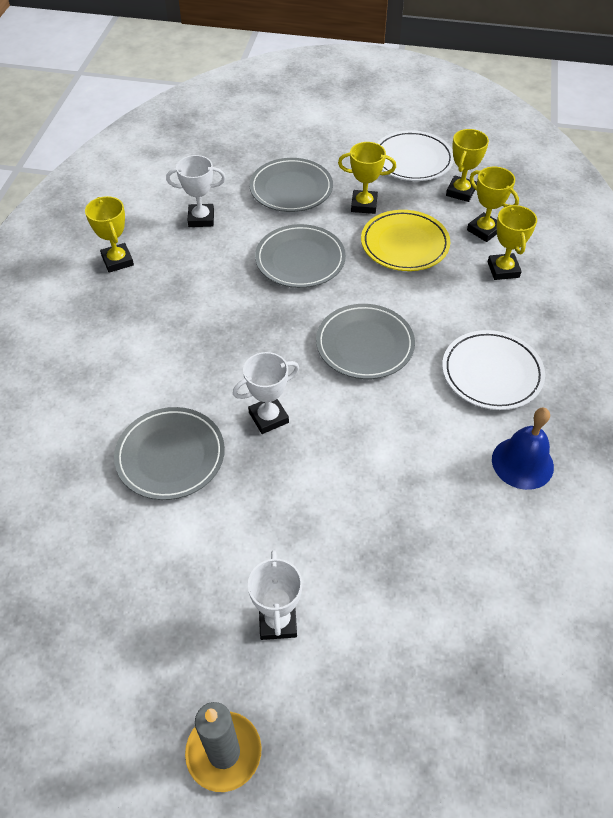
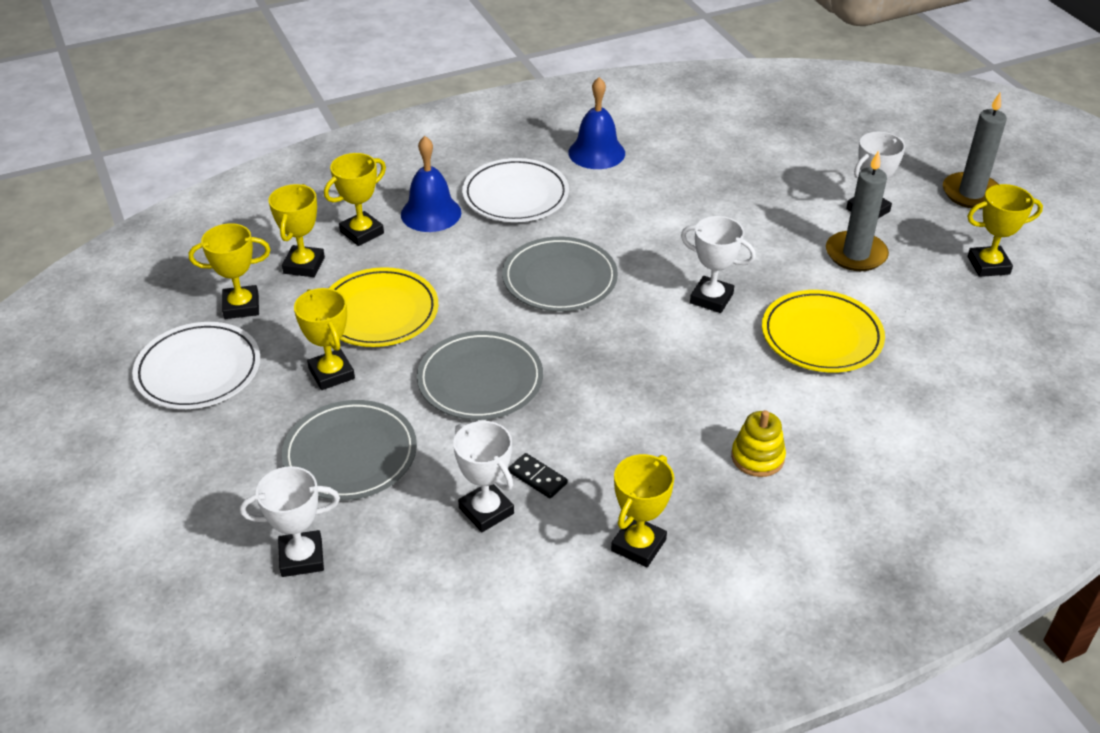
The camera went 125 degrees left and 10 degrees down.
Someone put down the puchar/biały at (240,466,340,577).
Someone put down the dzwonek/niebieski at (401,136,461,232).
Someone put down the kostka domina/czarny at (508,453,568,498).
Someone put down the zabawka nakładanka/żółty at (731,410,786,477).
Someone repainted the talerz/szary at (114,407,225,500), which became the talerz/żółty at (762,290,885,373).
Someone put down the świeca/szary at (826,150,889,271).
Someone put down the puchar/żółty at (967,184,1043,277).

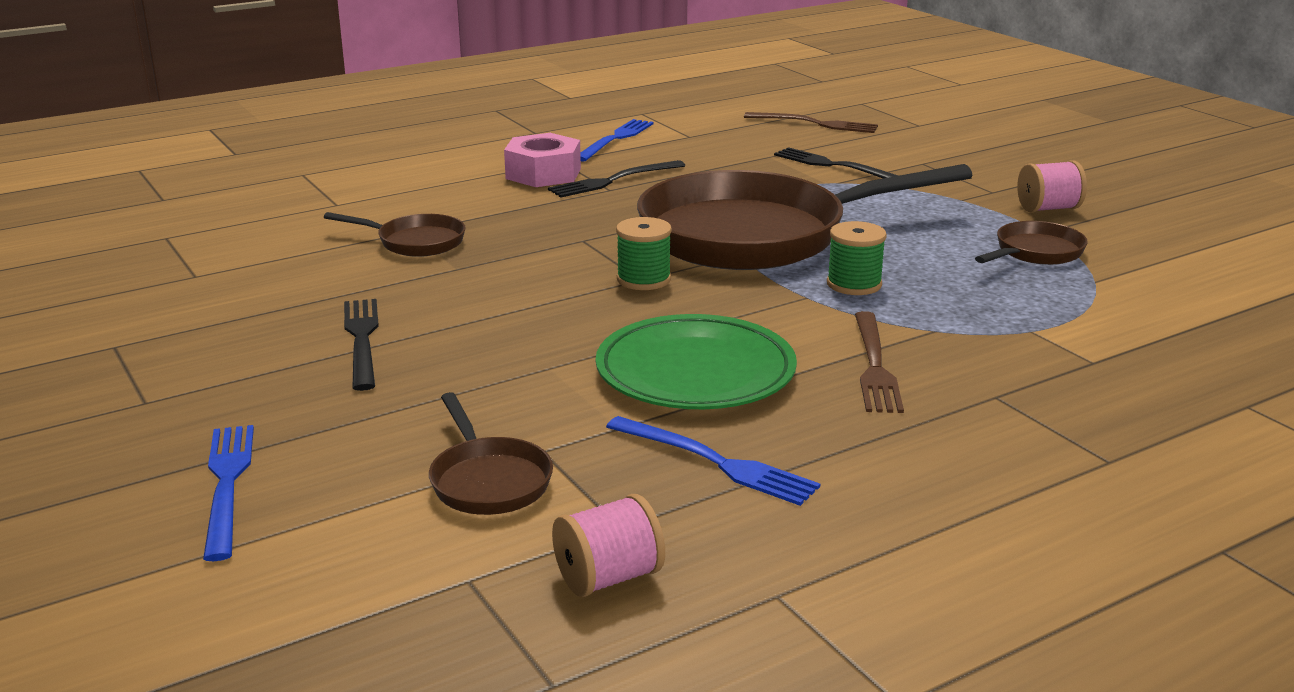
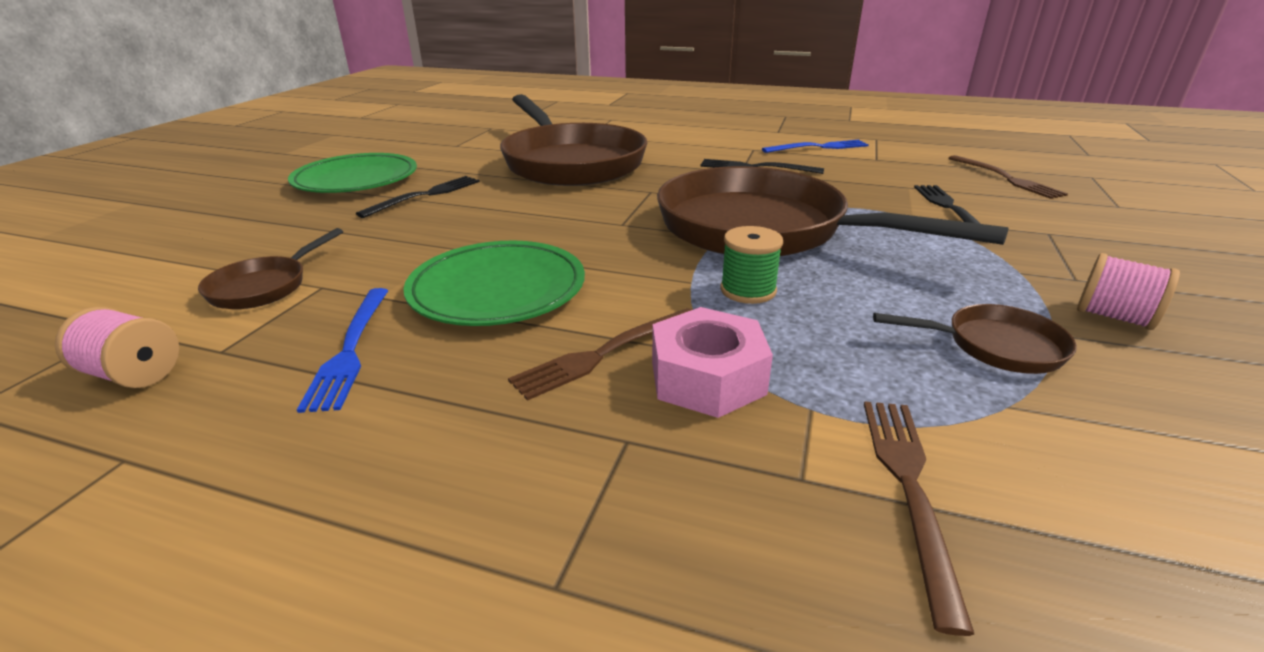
The camera went 50 degrees right and 5 degrees up.
Someone put down the talerz/zielony at (288,153,417,193).
Someone scaled the patelnia/brązowy at (324,212,466,257) by 2.39.
Someone carried the nakrętka/różowy from (504,133,581,187) to (652,307,773,418).
Someone put down the widelec/brązowy at (864,401,974,636).
Someone took away the widelec/niebieski at (203,425,254,561).
Someone took away the szpulka/zielony at (616,217,672,290).

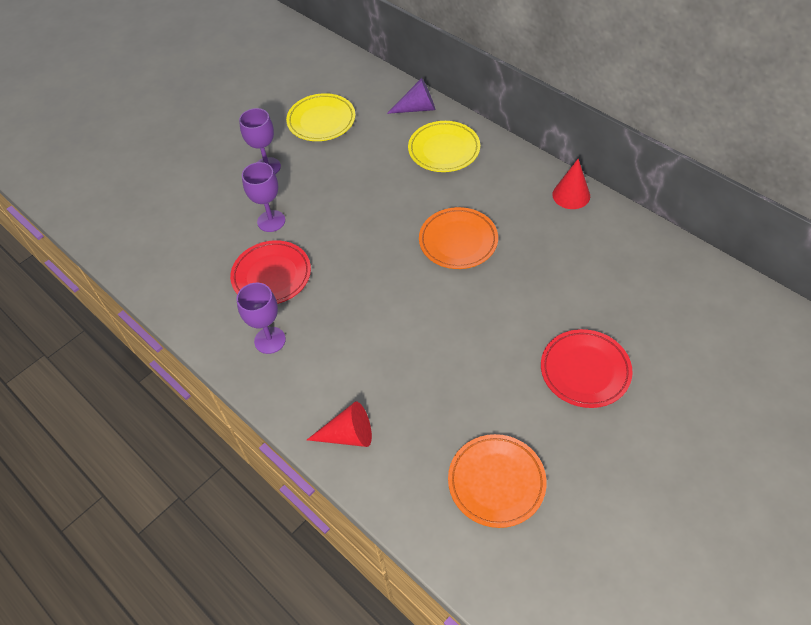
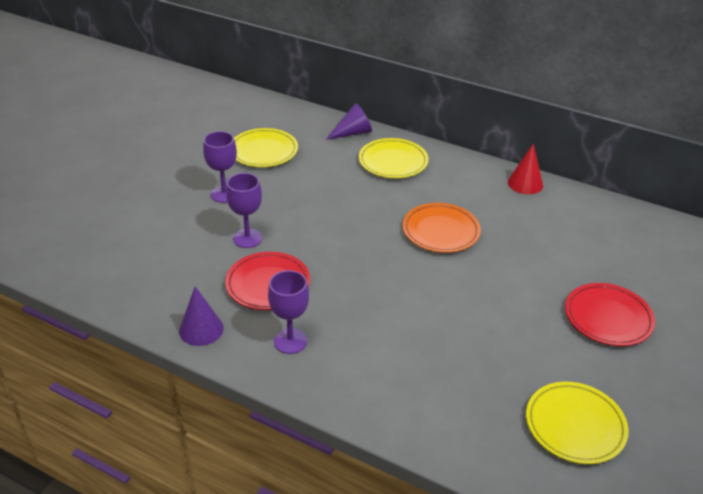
The camera went 20 degrees left and 15 degrees down.
Someone put down the stożek/fioletowy at (179,286,224,346).
Someone repainted the talerz/pomarańczowy at (448,434,547,528), which became the talerz/żółty at (526,382,629,464).
Someone took away the stożek/czerwony at (307,402,372,447).

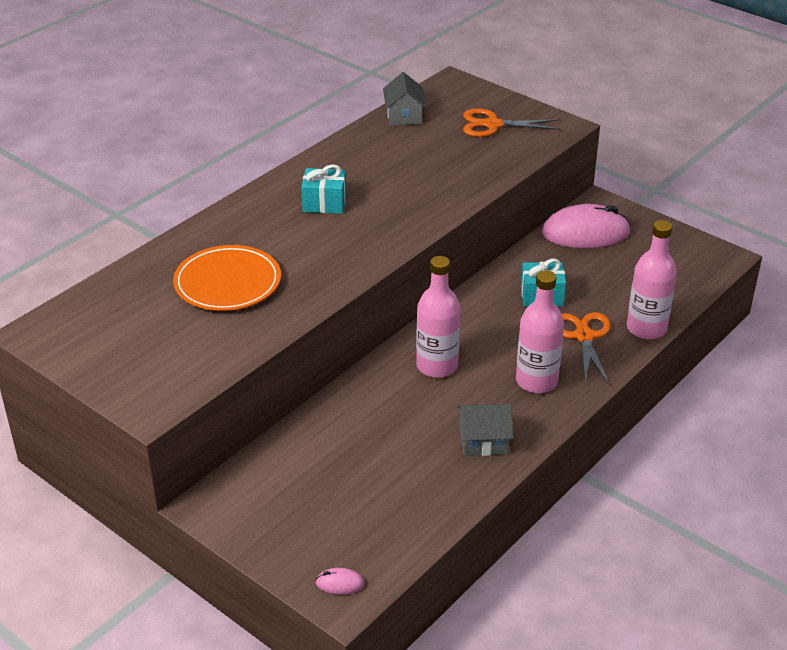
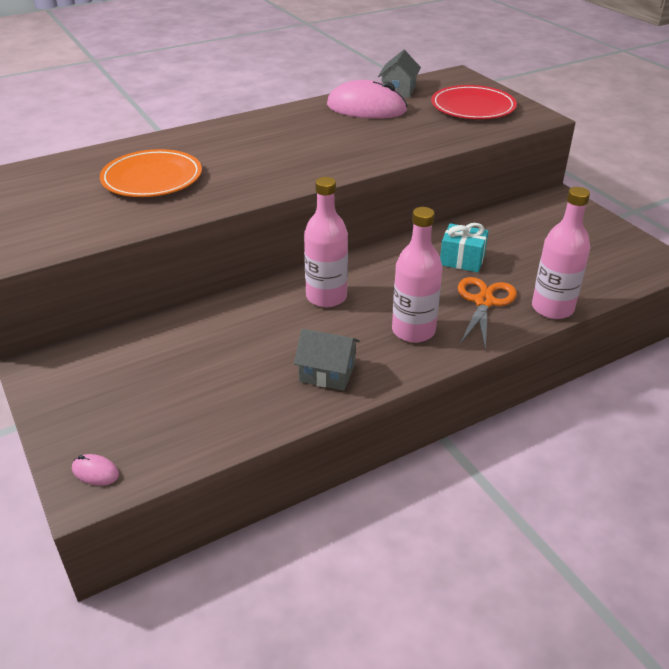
The camera went 20 degrees right and 0 degrees up.
Someone carried the myszka/różowy from (542,204,631,248) to (327,80,408,119).
Someone swapped the nożyczki/pomarańczowy at (463,108,560,137) for the talerz/czerwony at (431,85,517,119).
Someone took away the prezent/turkusowy at (301,164,346,214).

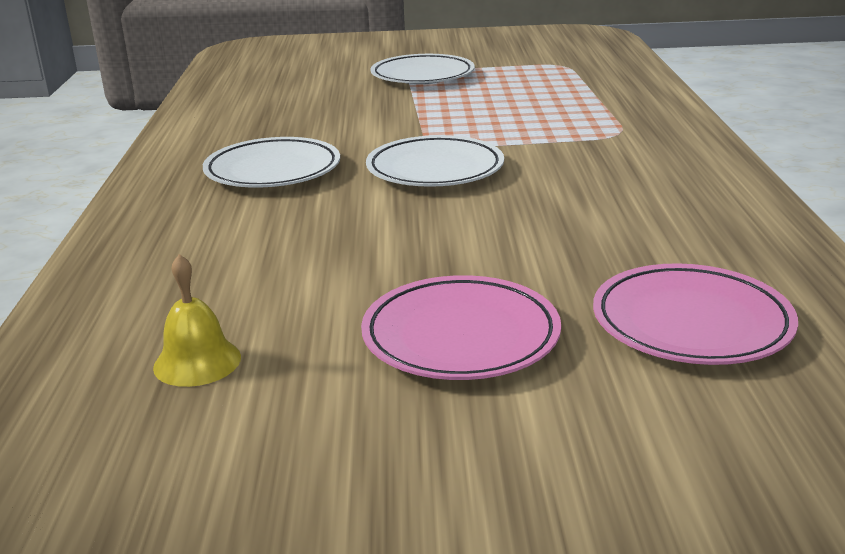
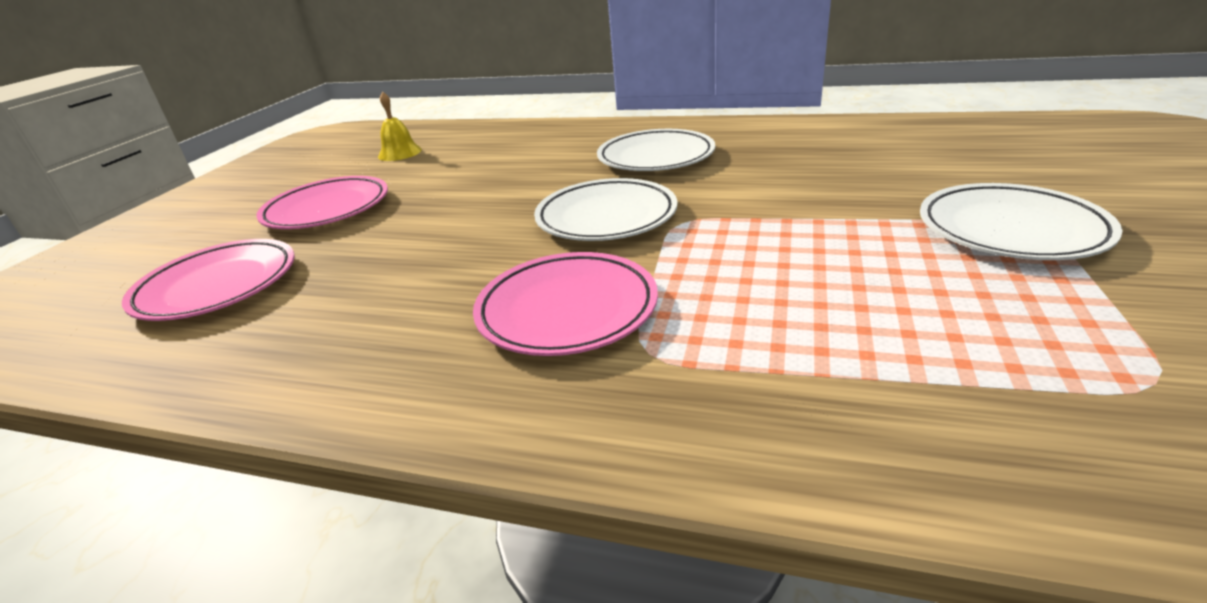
The camera went 110 degrees right and 5 degrees up.
Someone put down the talerz/różowy at (473,252,658,356).

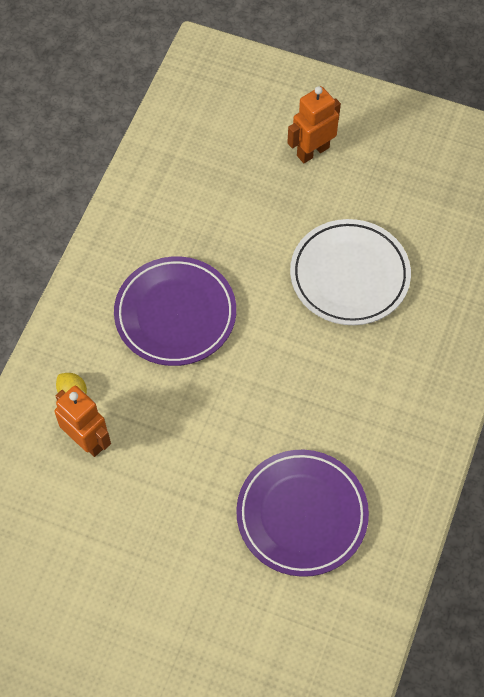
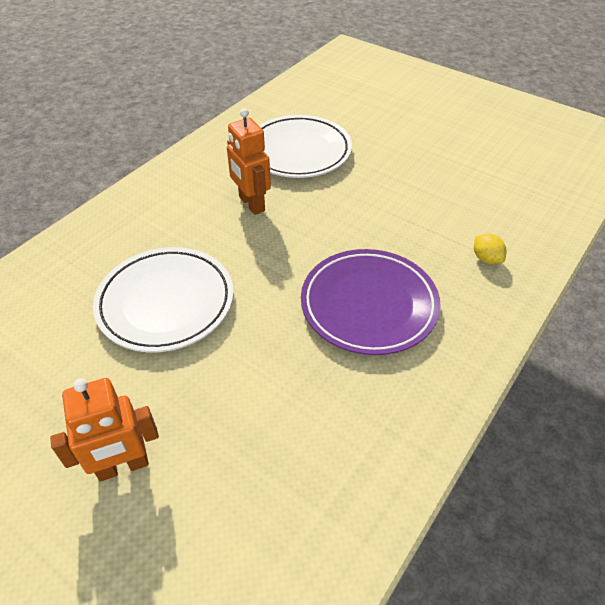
The camera went 165 degrees left and 15 degrees down.
Someone carried the robot/pomarańczowy from (54,386,111,457) to (227,108,271,215).
Someone repainted the talerz/fioletowy at (236,450,369,577), which became the talerz/biały at (258,115,352,178).

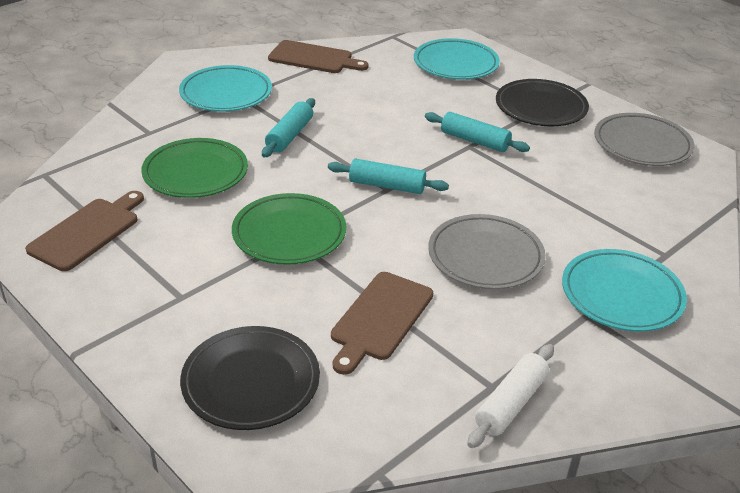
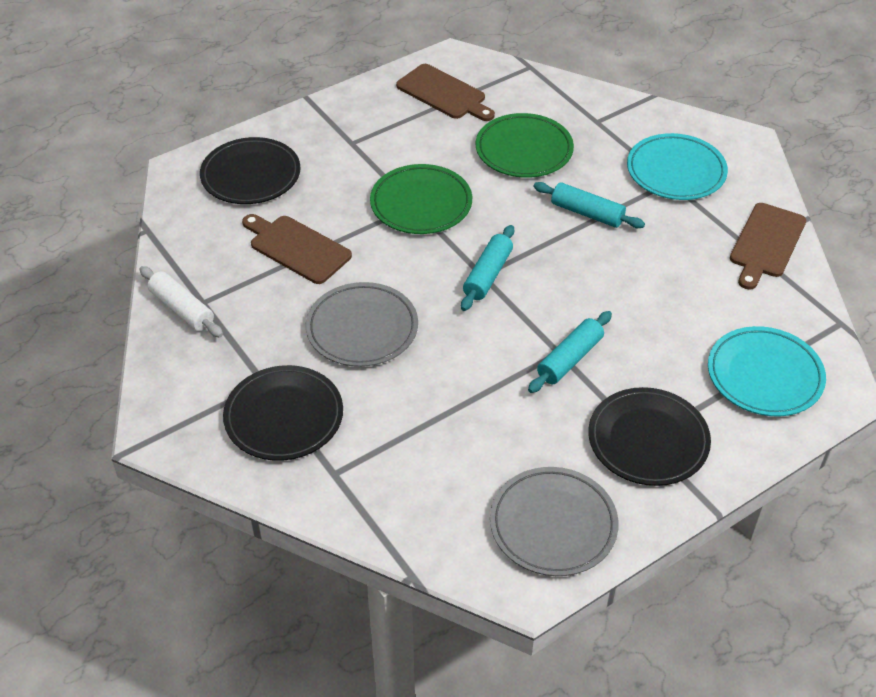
The camera went 100 degrees right and 10 degrees up.
Someone repainted the talerz/turkusowy at (562,249,687,332), which became the talerz/czarny at (223,365,343,461).

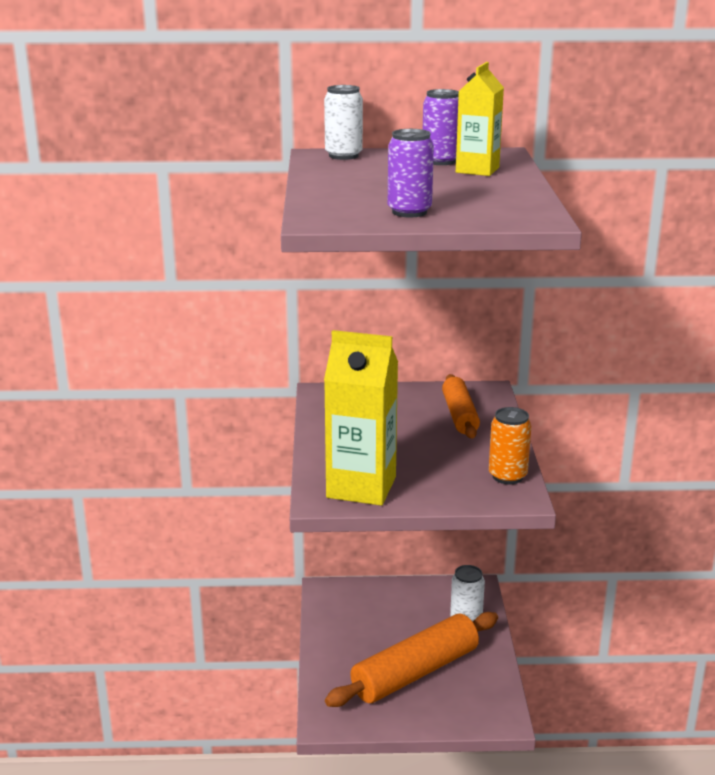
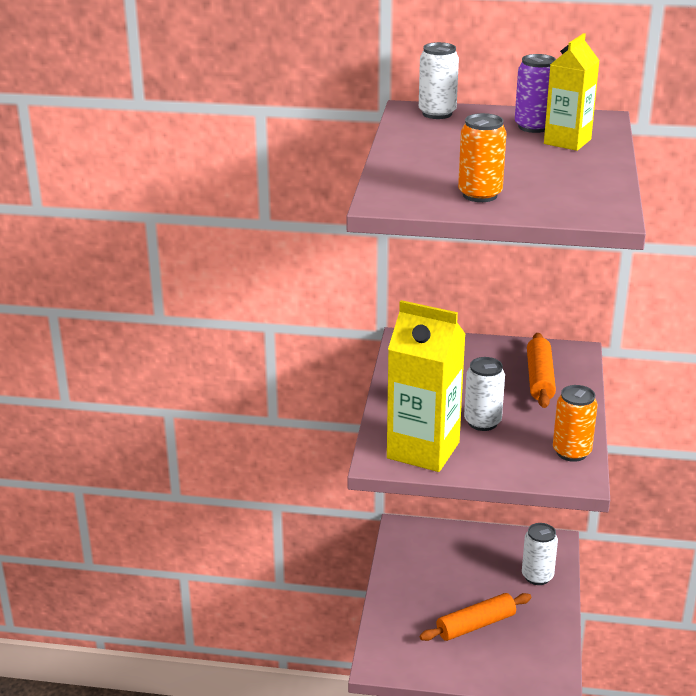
The camera went 10 degrees right and 5 degrees up.
Someone scaled the wałek do ciasta/pomarańczowy at (325,612,498,707) by 0.60.
Someone repainted the puszka/fioletowy at (388,129,434,217), which became the puszka/pomarańczowy at (458,113,506,202).
Someone put down the puszka/biały at (464,357,505,431).

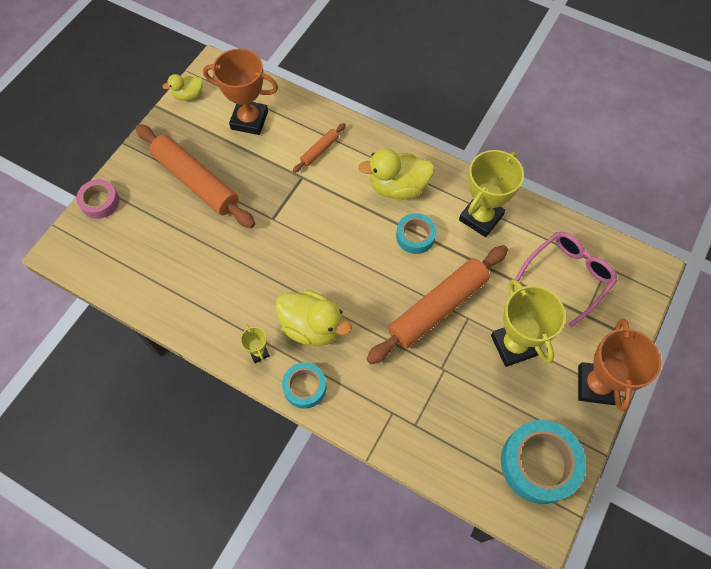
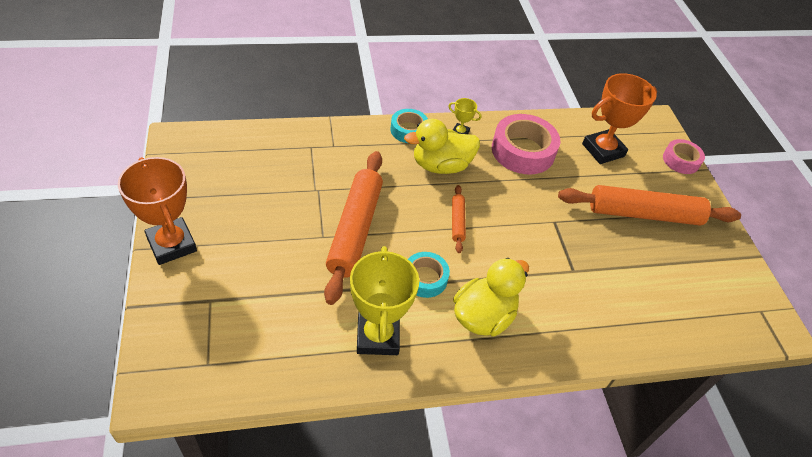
The camera went 135 degrees right and 15 degrees down.
Someone carried the wałek do ciasta/pomarańczowy from (293,123,346,173) to (452,185,466,253).
Someone put down the taśma klejąca/różowy at (492,114,560,174).
Someone carried the puchar/pomarańczowy from (203,48,278,135) to (582,73,657,164).
Someone took away the kaczka/żółty at (163,74,203,101).
Someone took away the puchar/żółty at (491,279,566,367).
Someone took away the taśma klejąca/turkusowy at (501,420,586,504).
Someone took away the okulary/różowy at (515,232,618,327).

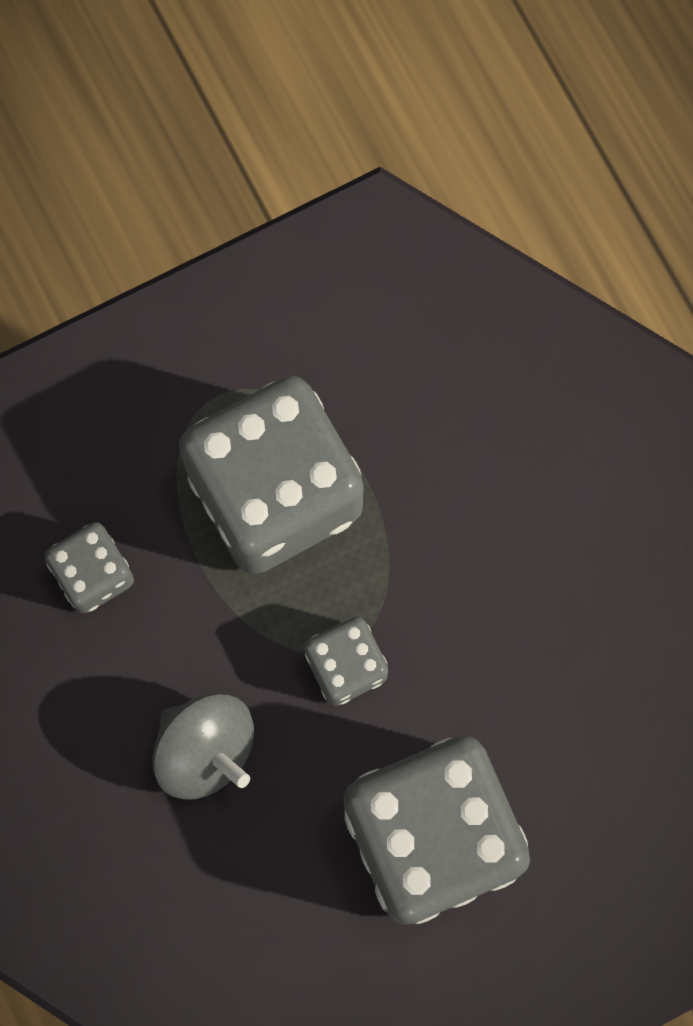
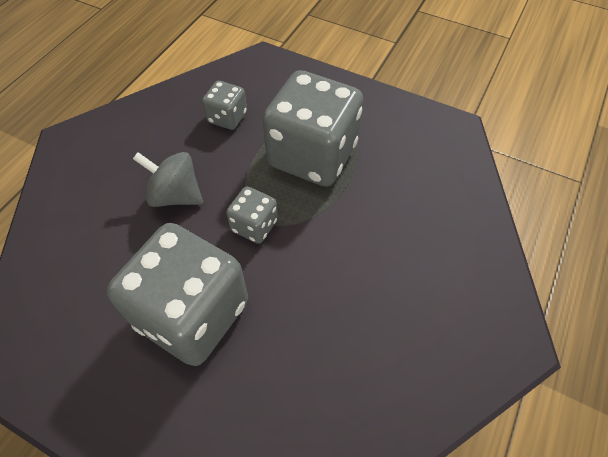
The camera went 55 degrees right and 20 degrees down.
Someone rotated the bączek/szary at (152,693,254,799) by 105 degrees clockwise.

